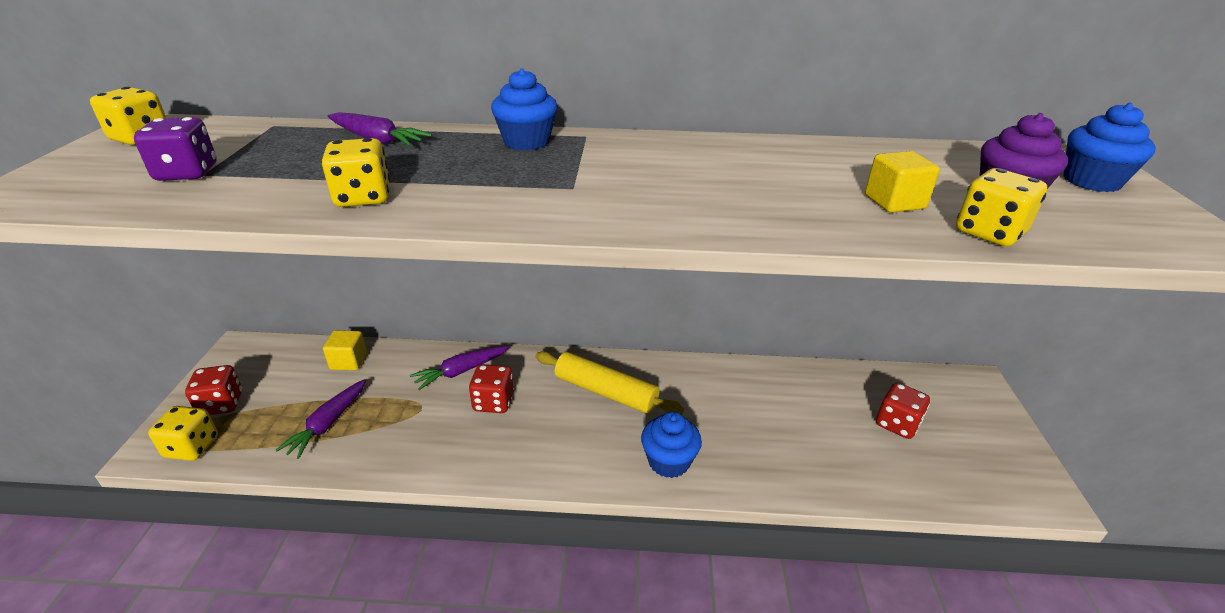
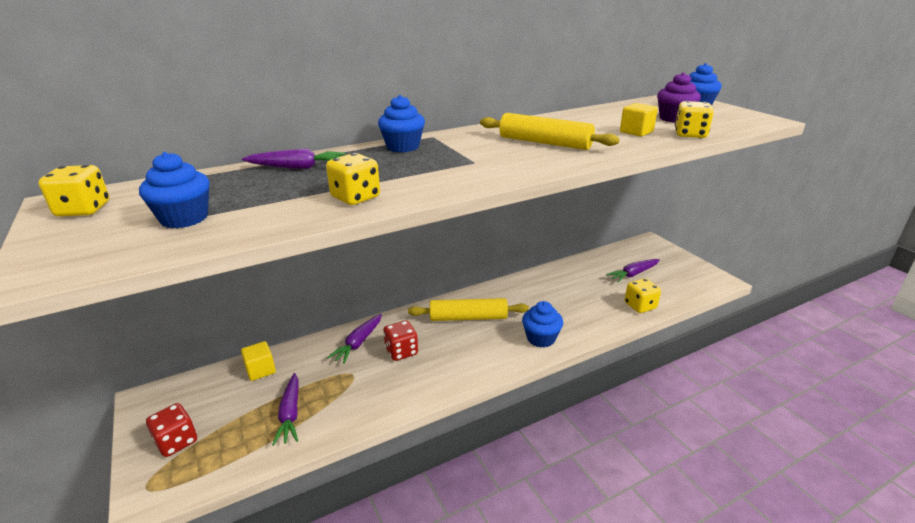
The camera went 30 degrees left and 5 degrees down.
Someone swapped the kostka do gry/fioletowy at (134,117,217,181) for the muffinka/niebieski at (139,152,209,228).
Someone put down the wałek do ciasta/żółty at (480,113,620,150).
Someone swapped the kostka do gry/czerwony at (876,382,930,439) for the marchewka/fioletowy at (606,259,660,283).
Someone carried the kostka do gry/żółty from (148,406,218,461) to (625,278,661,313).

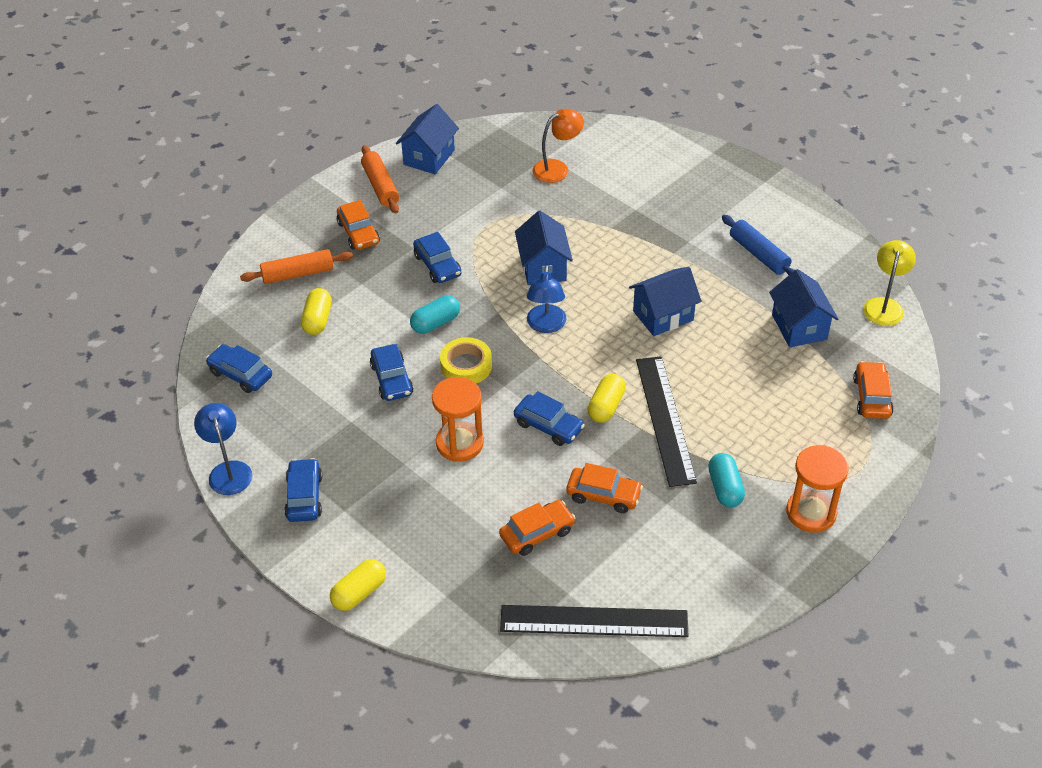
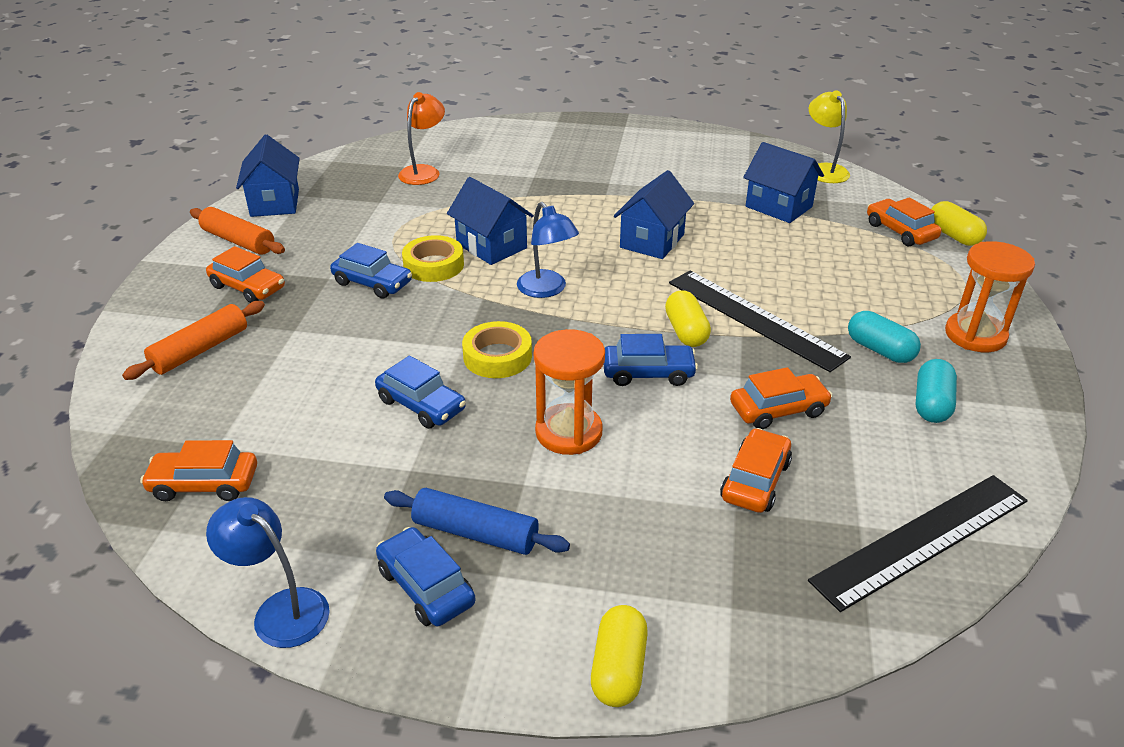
The camera went 35 degrees left and 10 degrees down.
Someone repainted the samochód/niebieski at (206,344,272,393), which became the samochód/pomarańczowy at (140,440,257,501).
Someone carried the wałek do ciasta/niebieski from (722,215,794,275) to (384,488,570,555).
Someone put down the taśma klejąca/żółty at (402,235,464,282).
Someone carried the kapsułka/turkusowy from (410,295,460,334) to (915,359,957,423).
Someone carried the kapsułka/żółty from (301,288,332,335) to (931,201,987,246).

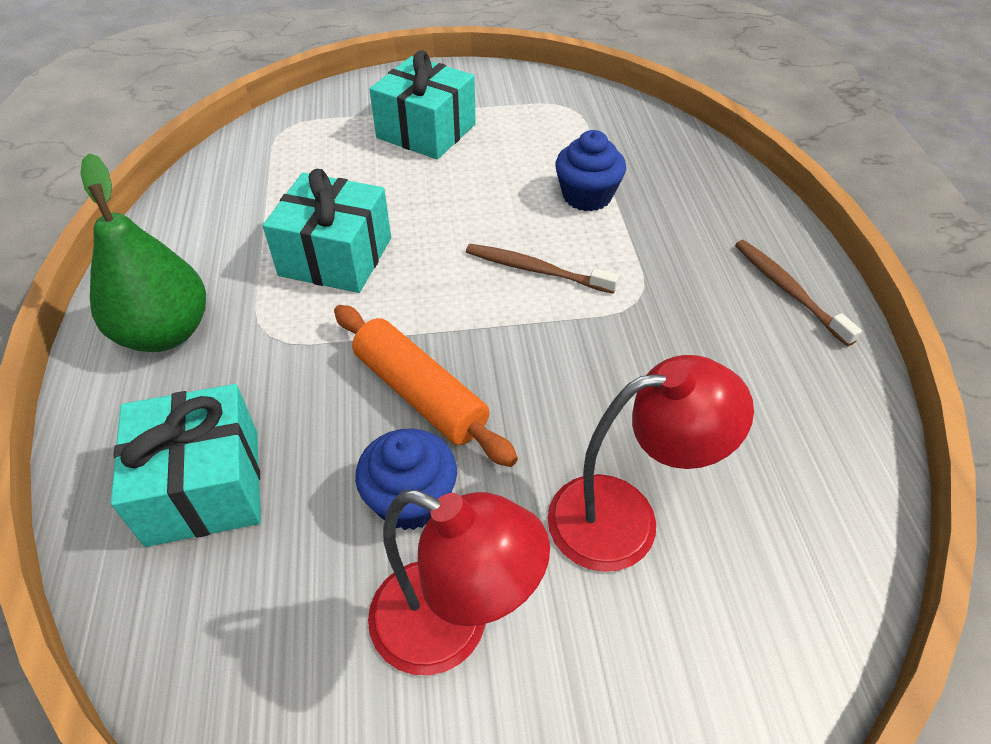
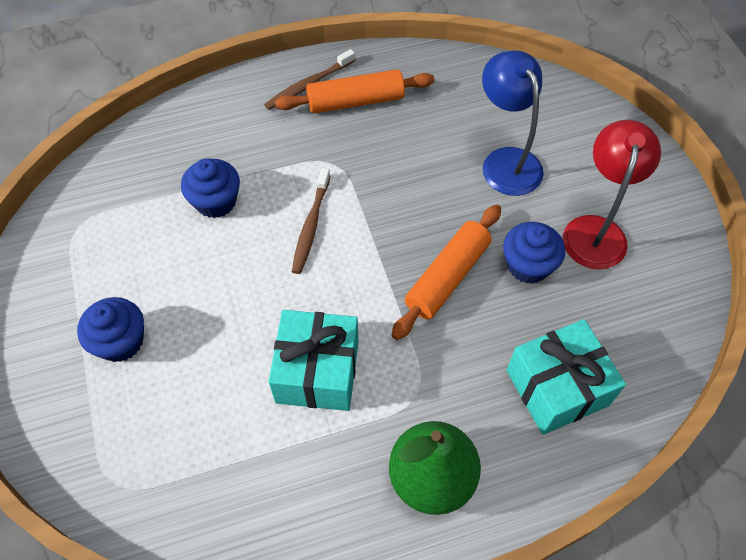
The camera went 100 degrees left and 10 degrees up.
Someone swapped the prezent/turkusowy at (369,50,476,159) for the muffinka/niebieski at (77,297,144,362).
Someone put down the wałek do ciasta/pomarańczowy at (275,69,435,114).
Someone repainted the lampka/czerwony at (547,355,754,572), which became the lampka/niebieski at (482,51,544,196).

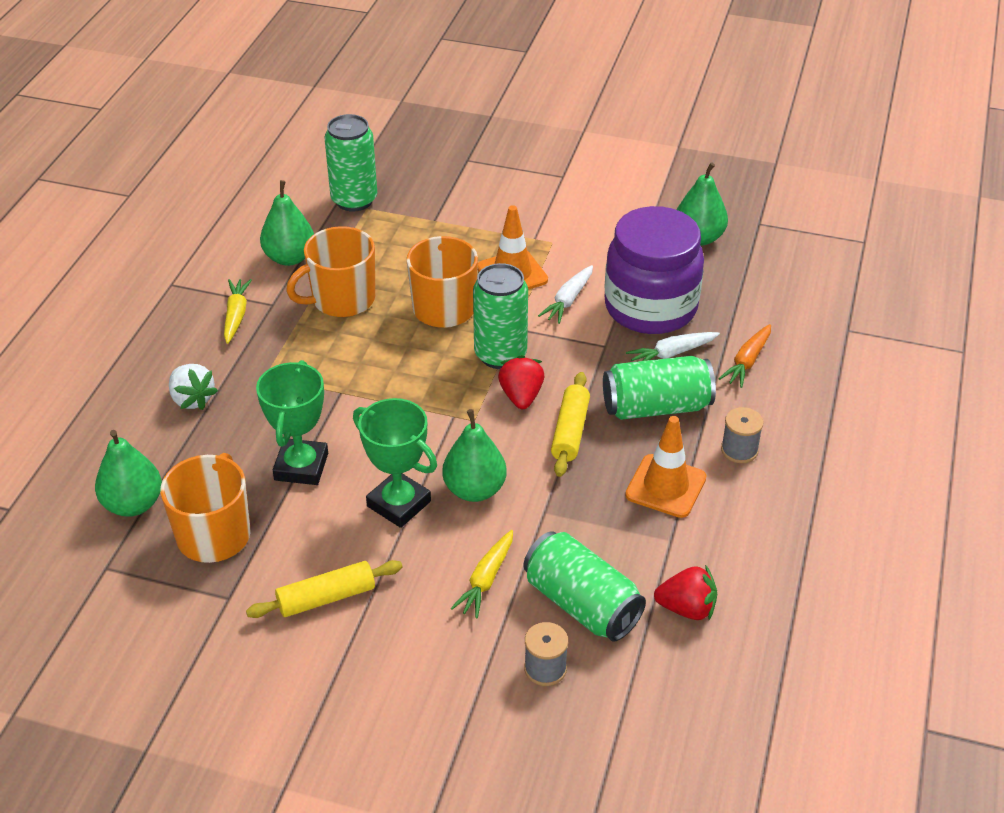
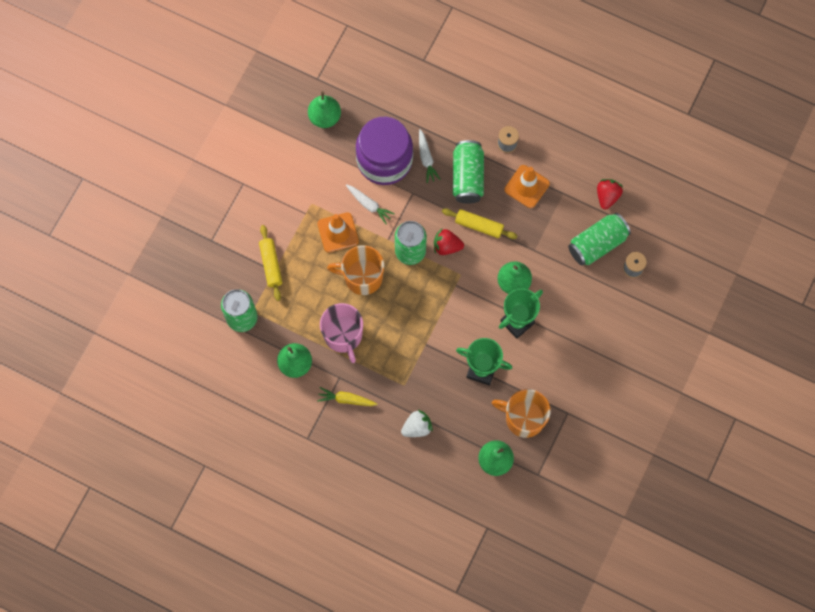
The camera went 80 degrees left and 30 degrees up.
Someone carried the wałek do ciasta/żółty from (246,560,402,618) to (259,225,282,301).
Someone repainted the kubek/pomarańczowy at (286,226,375,317), which became the kubek/różowy at (320,303,363,363).
Someone took away the marchewka/żółty at (450,530,513,619).
Someone took away the marchewka/pomarańczowy at (718,324,771,388).

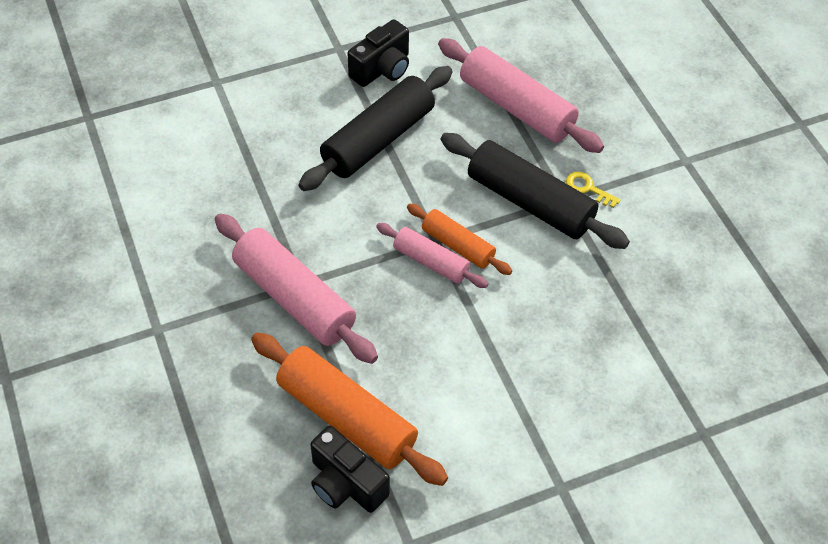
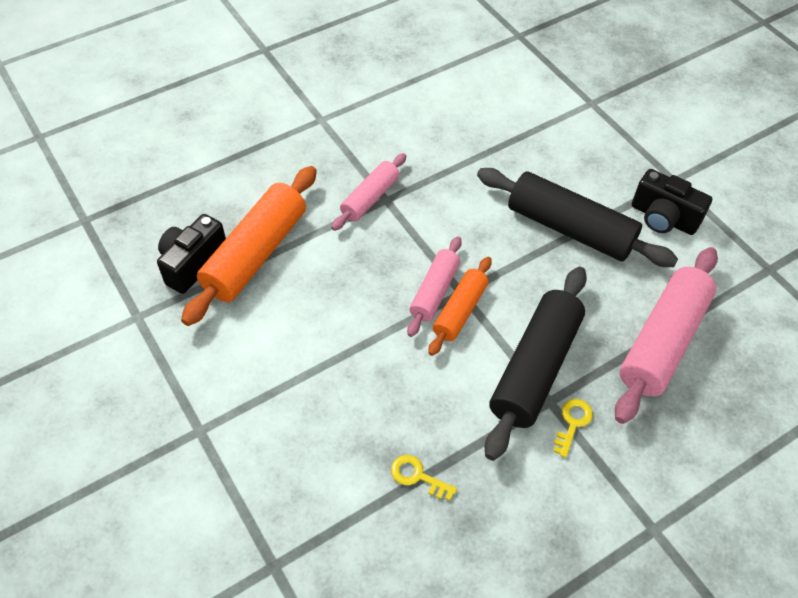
The camera went 80 degrees right and 0 degrees up.
Someone scaled the wałek do ciasta/różowy at (215,214,378,364) by 0.57.
Someone put down the klucz/żółty at (391,455,457,501).

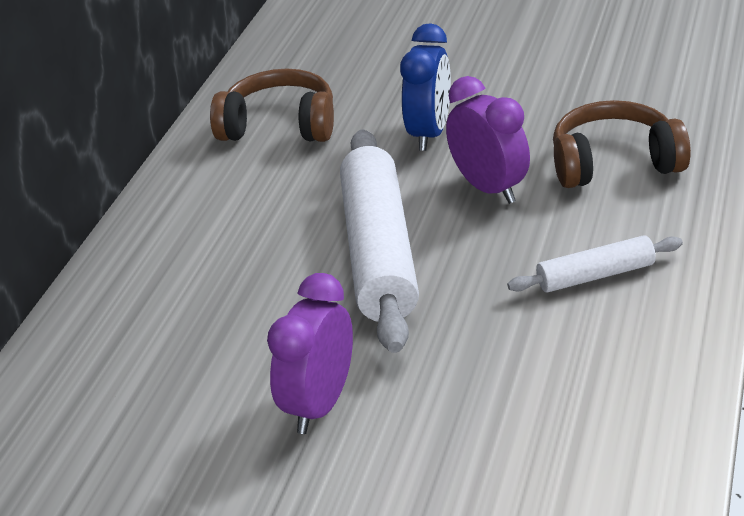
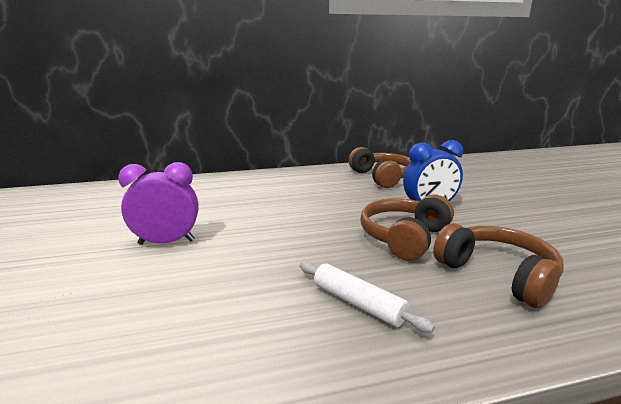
The camera went 55 degrees right and 15 degrees down.
Someone swapped the budzik/fioletowy at (446,76,530,204) for the słuchawki/brązowy at (360,194,454,261).
Someone took away the wałek do ciasta/biały at (340,129,419,353).

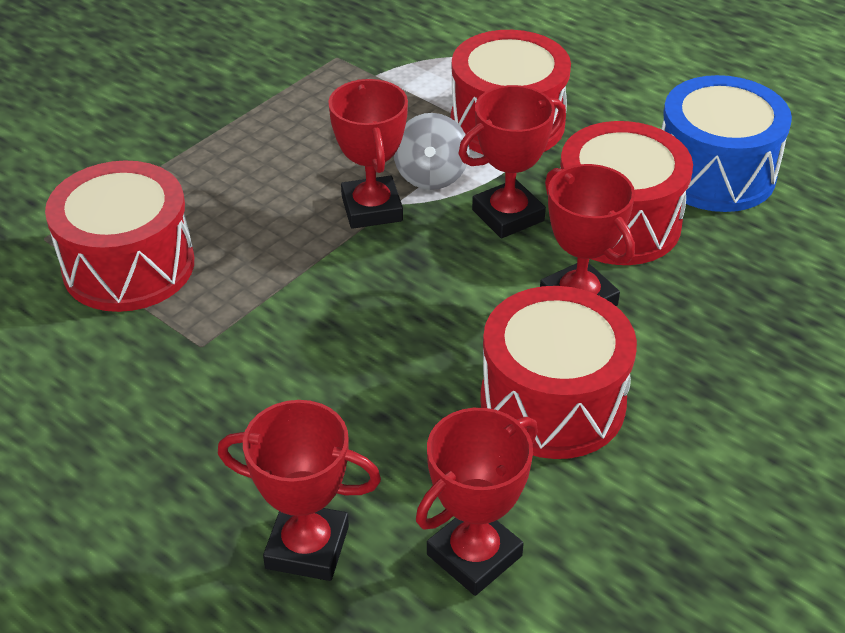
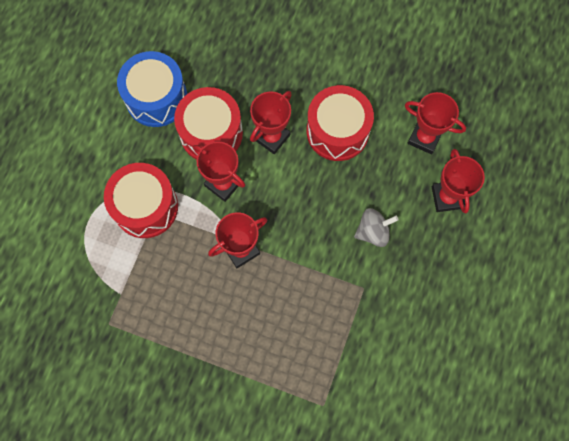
The camera went 110 degrees left and 30 degrees up.
Someone carried the bączek/szary from (394,113,470,190) to (354,208,398,247).
Someone took away the bęben/czerwony at (45,160,194,312).

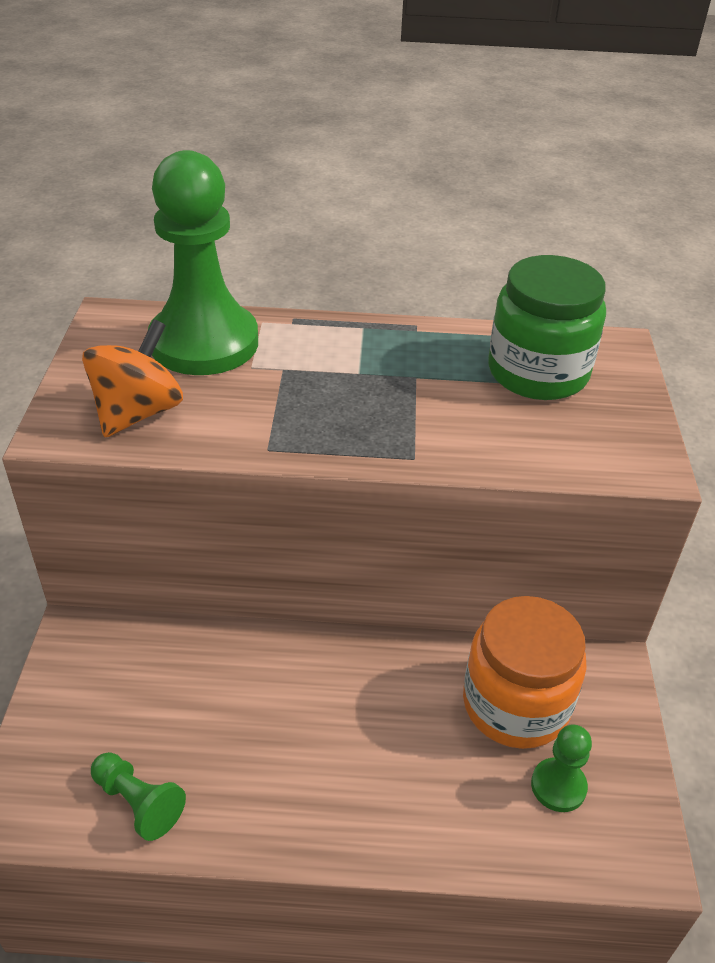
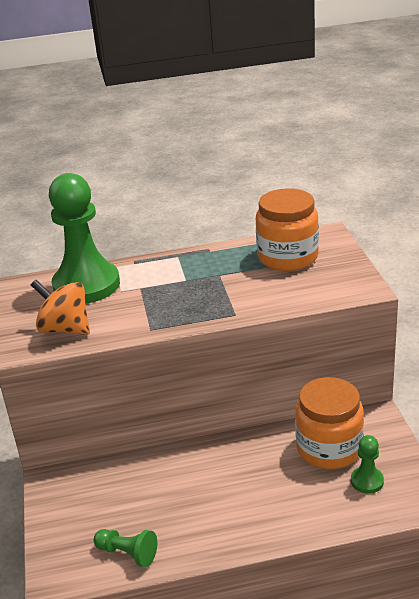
The camera went 10 degrees left and 10 degrees down.
Someone rotated the bączek/pomarańczowy at (82,319,183,437) by 75 degrees counterclockwise.
Someone repainted the słoik/zielony at (488,255,606,400), which became the słoik/pomarańczowy at (256,188,319,271).

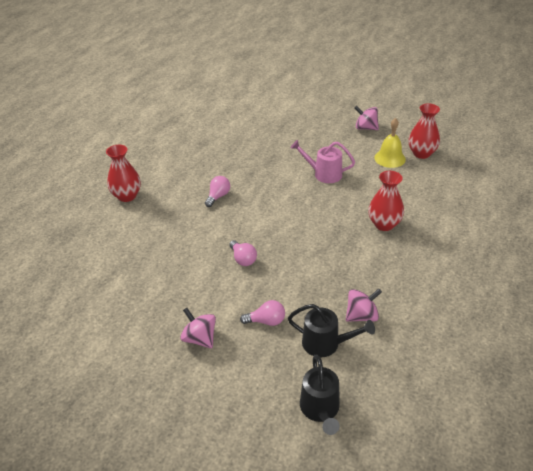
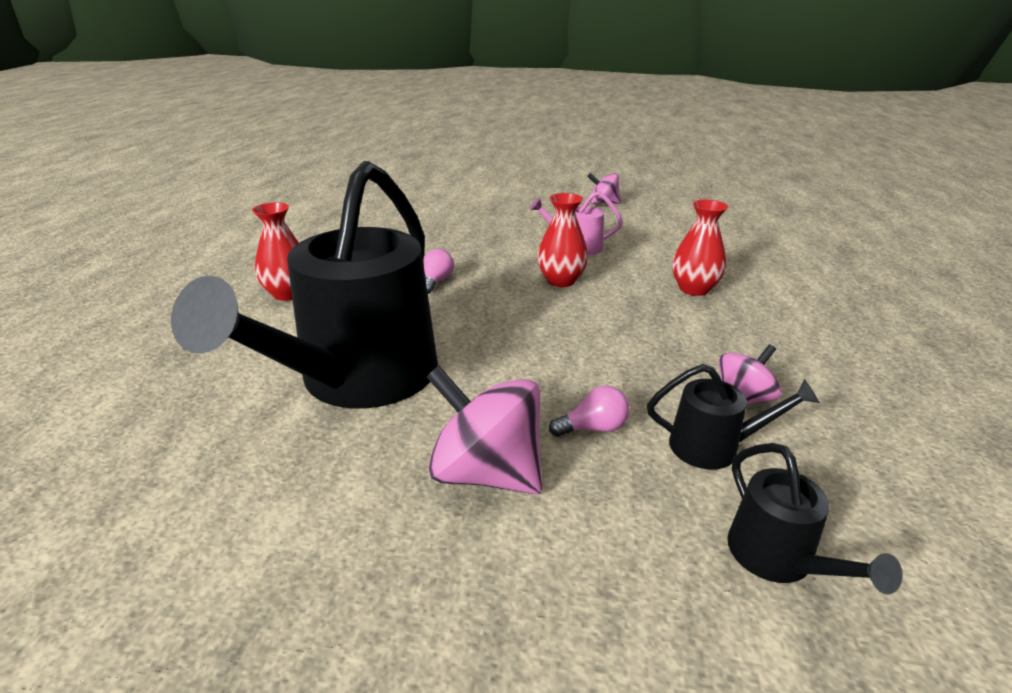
The camera went 15 degrees left and 10 degrees down.
Someone put down the konewka/czarny at (171,161,438,409).
Someone scaled the bączek/różowy at (180,308,216,348) by 1.70.
Someone carried the wazon/czerwony from (408,103,440,159) to (537,193,588,287).
Someone took away the żarówka/różowy at (229,240,257,266).
Someone took away the dzwonek/żółty at (375,118,406,168).

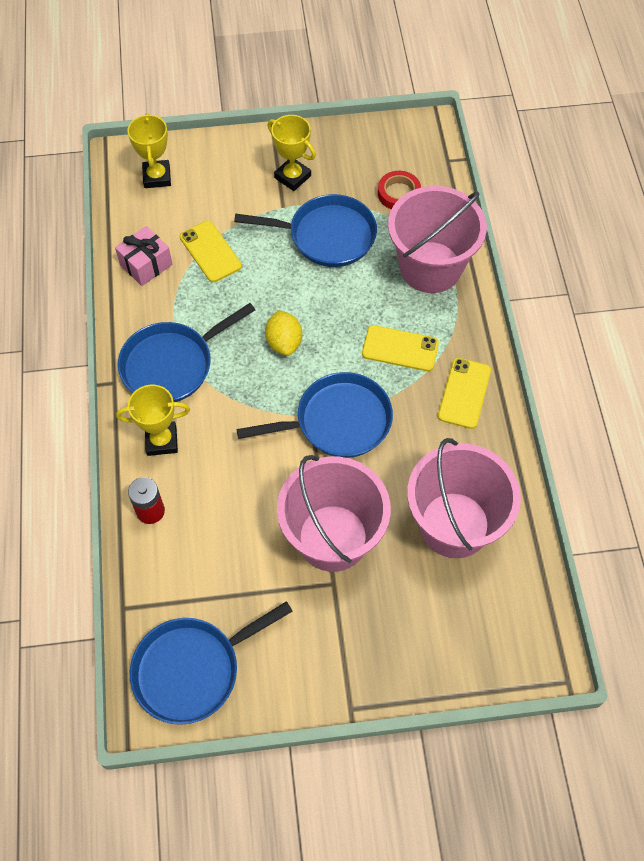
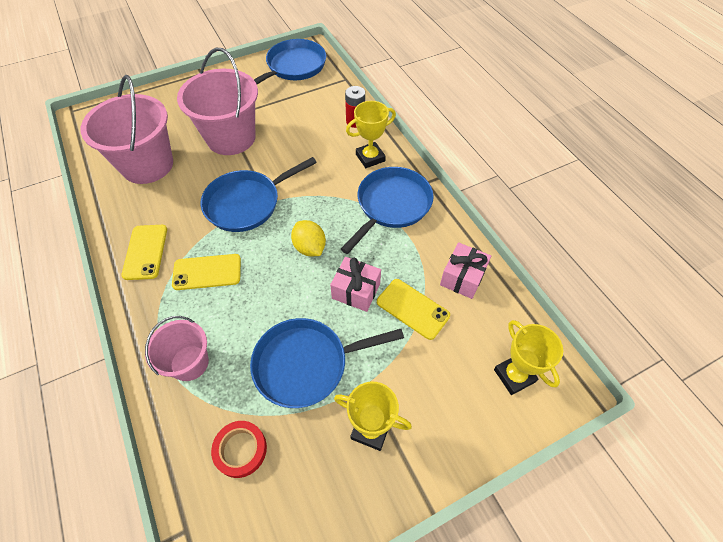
The camera went 160 degrees right and 5 degrees down.
Someone scaled the wiadro/różowy at (388,186,487,293) by 0.57.
Someone put down the prezent/różowy at (330,257,381,312).

